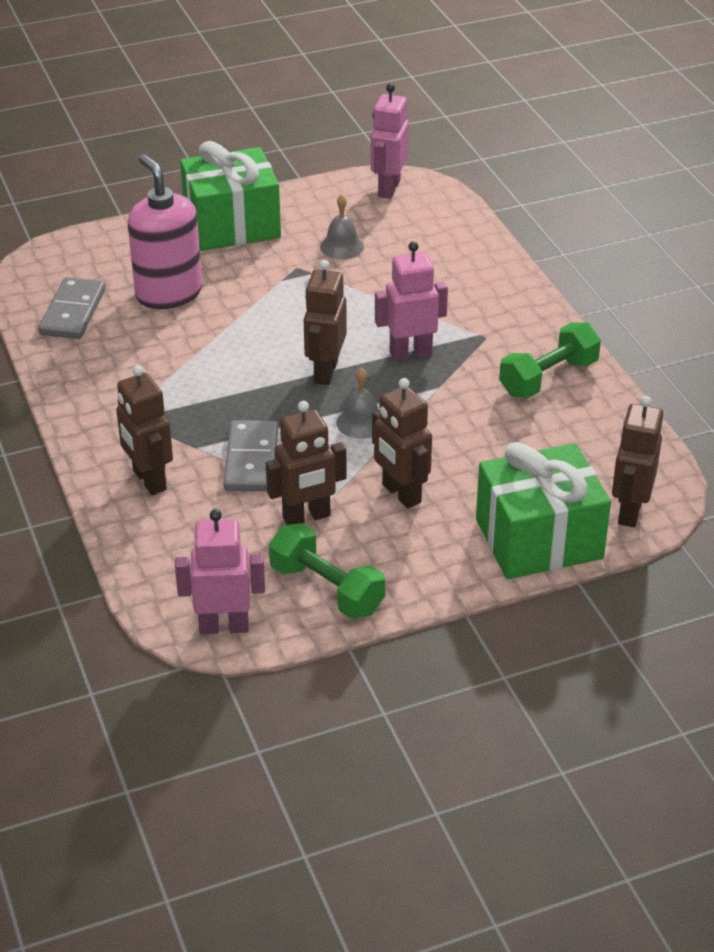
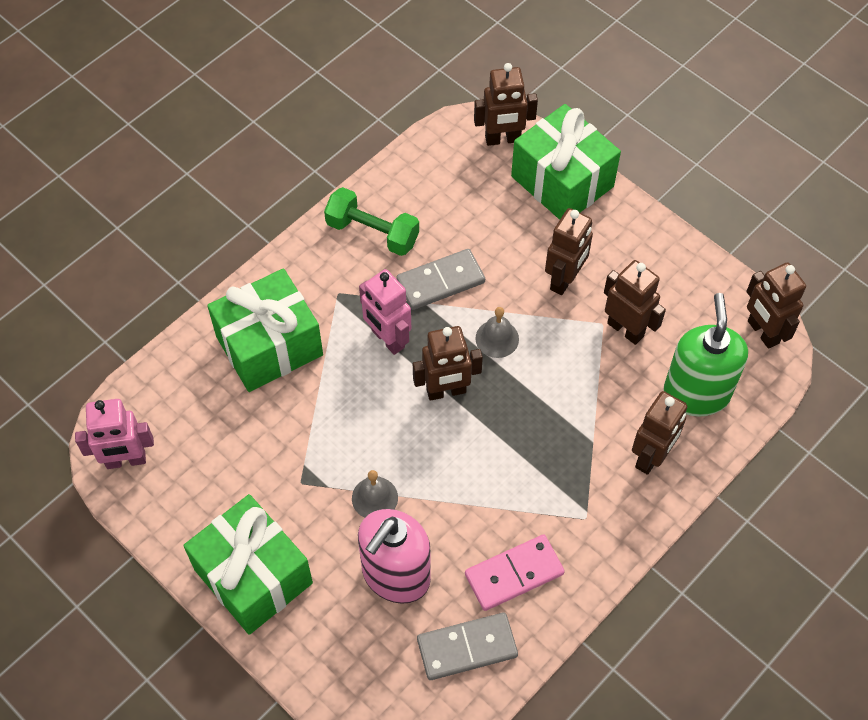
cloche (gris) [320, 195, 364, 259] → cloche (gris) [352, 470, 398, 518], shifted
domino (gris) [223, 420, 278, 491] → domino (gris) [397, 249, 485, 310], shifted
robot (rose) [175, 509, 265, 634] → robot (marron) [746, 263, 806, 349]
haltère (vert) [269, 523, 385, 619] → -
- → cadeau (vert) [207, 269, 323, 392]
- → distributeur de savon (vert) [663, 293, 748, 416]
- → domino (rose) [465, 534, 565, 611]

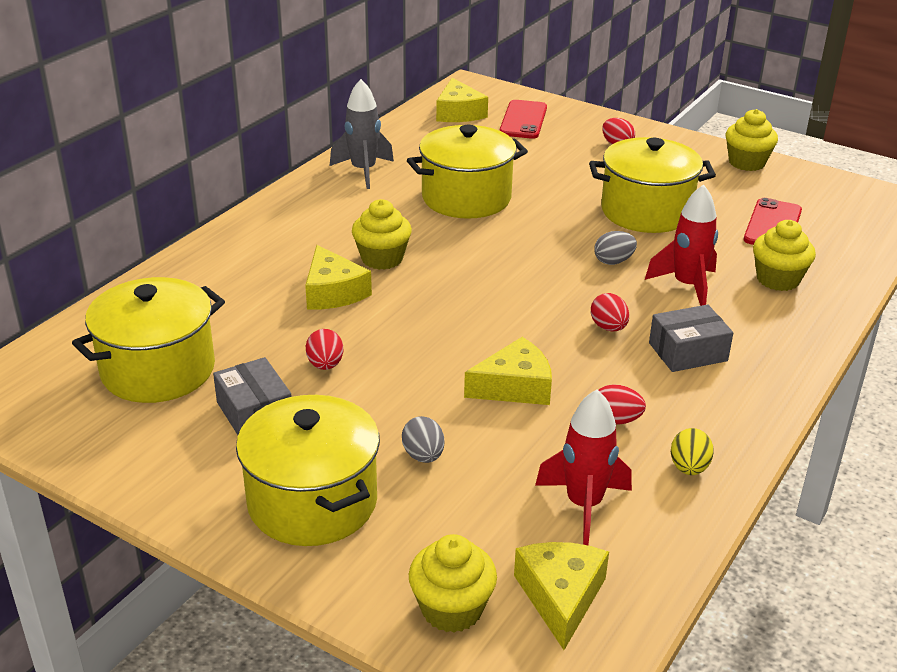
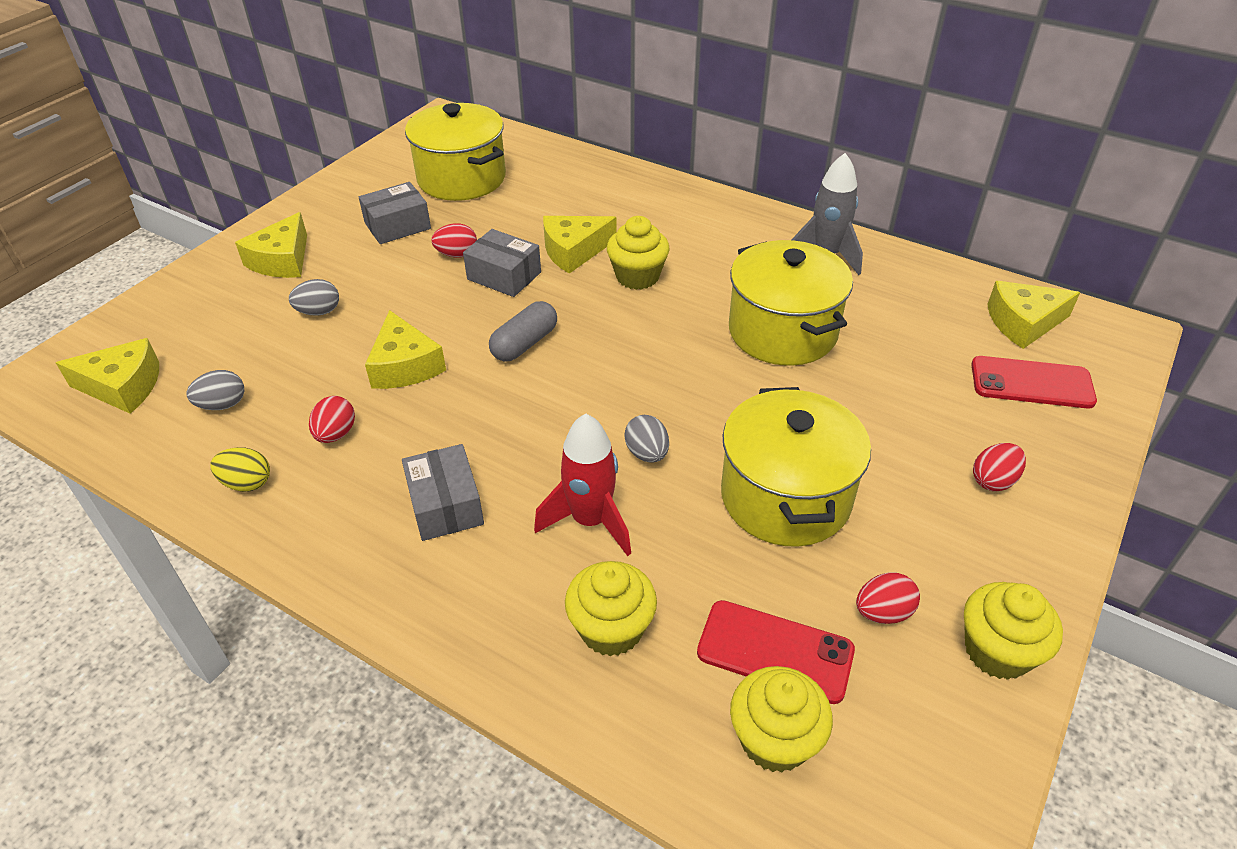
œuf (rouge) [591, 293, 629, 331] → œuf (rouge) [856, 572, 920, 624], shifted
fusée (rouge) [535, 389, 632, 545] → œuf (gris) [187, 370, 244, 410]
marmite (jaune) [236, 395, 380, 546] → fromage (jaune) [235, 212, 307, 278]
muffin (jaune) [409, 534, 497, 633] → muffin (jaune) [730, 666, 833, 772], shifted
- → boîte (gris) [463, 229, 541, 297]
- → gélule (gris) [489, 301, 557, 361]

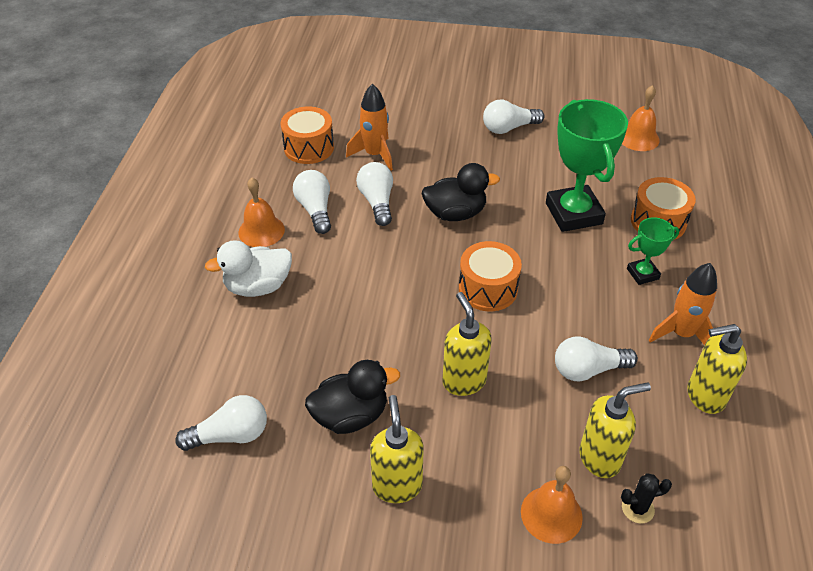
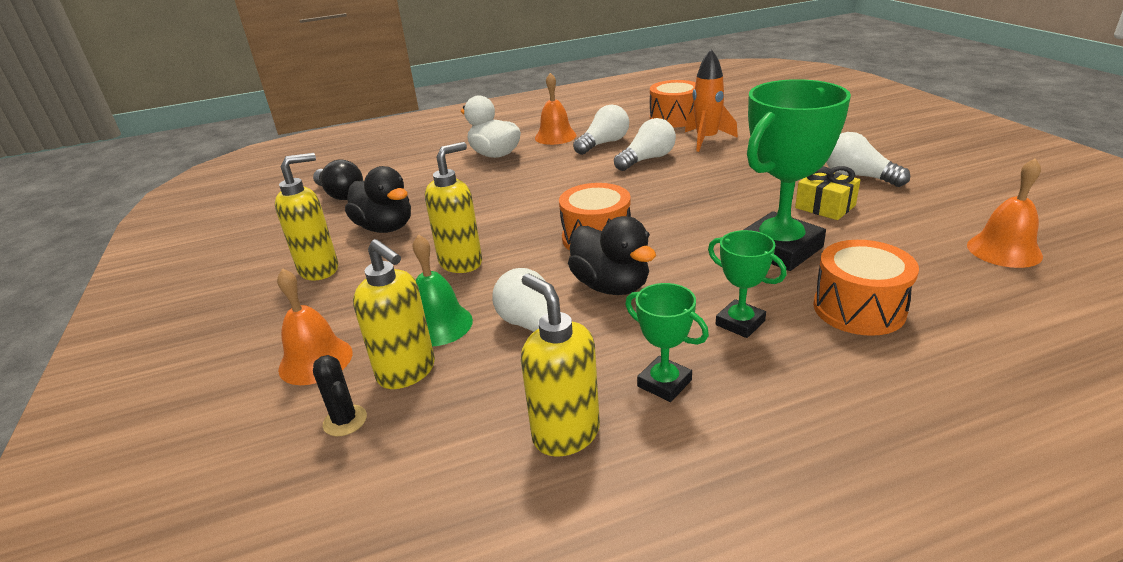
canard (noir) [422, 163, 500, 221] → canard (noir) [568, 216, 656, 295], shifted
fusée (orange) [649, 263, 717, 345] → trophée (vert) [625, 283, 709, 402]
ampoule (blanc) [175, 395, 267, 451] → ampoule (noir) [313, 160, 363, 200]
- → cadeau (jaune) [795, 166, 861, 220]
- → cloche (vert) [412, 234, 473, 346]

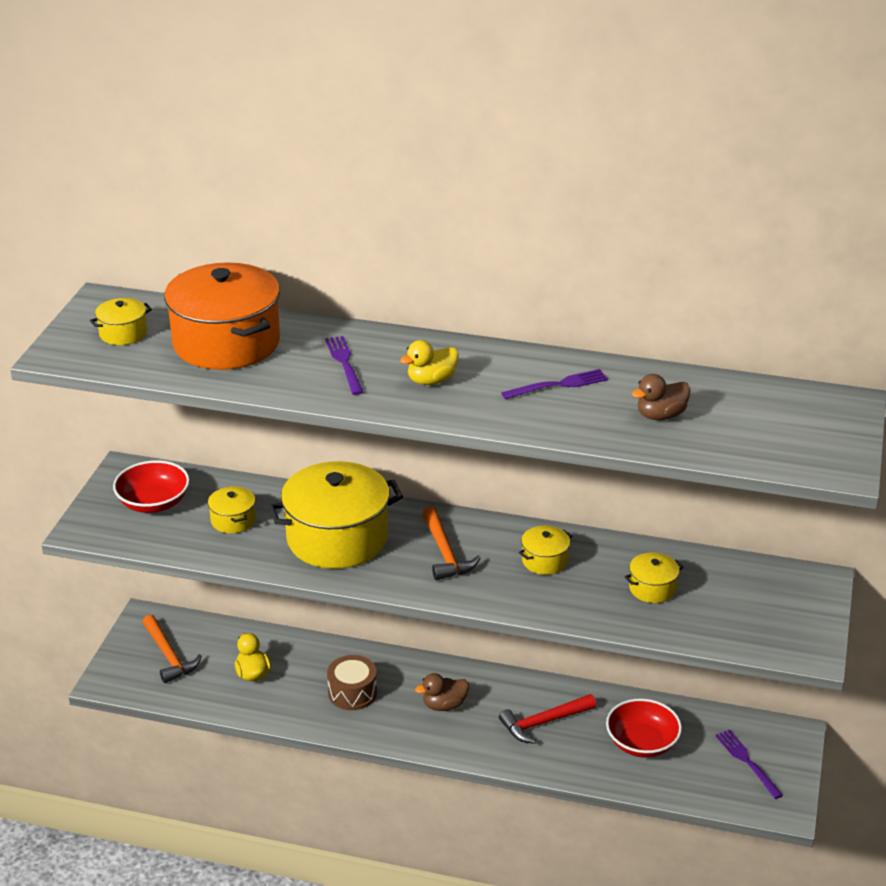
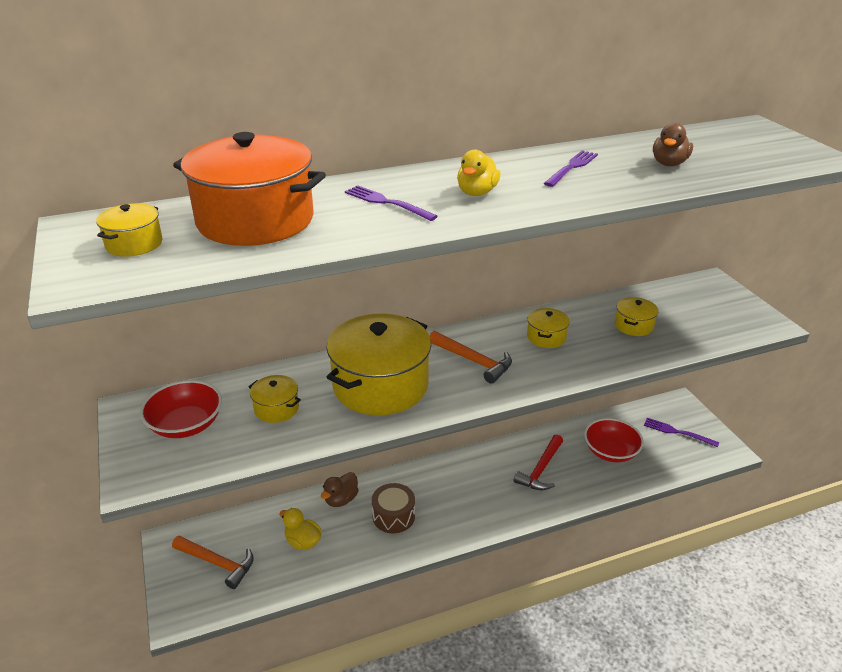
canard (marron) [415, 673, 469, 711] → canard (marron) [321, 472, 359, 507], shifted

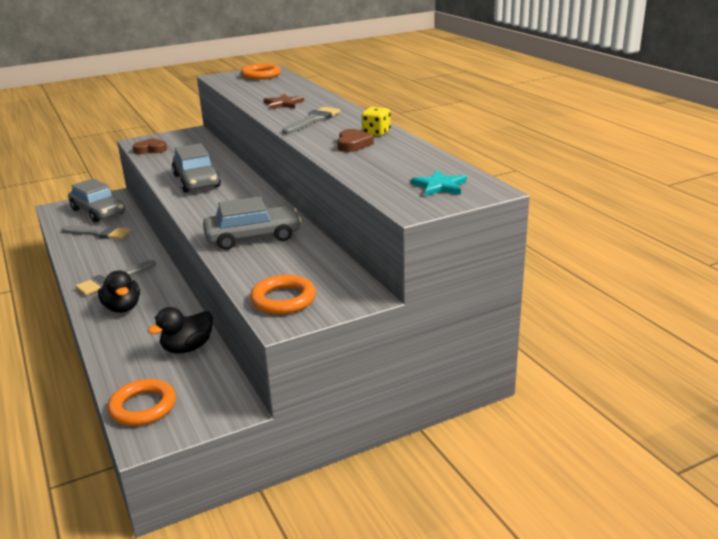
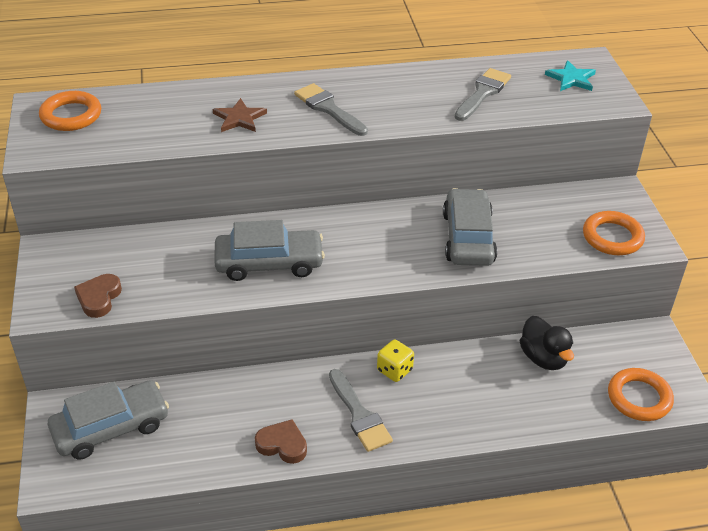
dé (jaune) [362, 107, 391, 136] → dé (jaune) [377, 339, 414, 382], shifted
cœur (marron) [337, 129, 374, 152] → cœur (marron) [255, 419, 307, 464], shifted
pinceau (gris) [62, 226, 131, 239] → pinceau (gris) [455, 68, 511, 121], shifted
canard (noir) [98, 270, 140, 313] → -

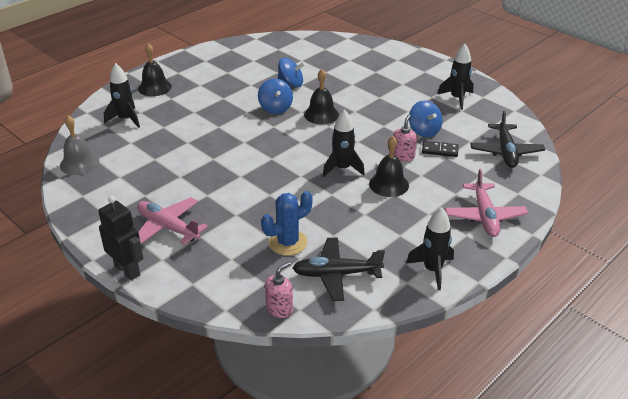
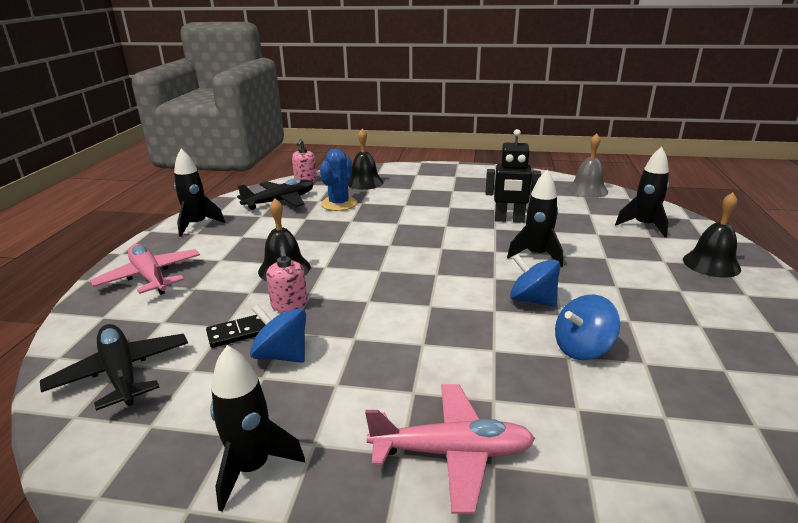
cloche (noir) [304, 69, 339, 124] → cloche (noir) [348, 128, 383, 190], shifted
fusée (noir) [323, 110, 365, 177] → fusée (noir) [507, 170, 563, 267], shifted
robot (noir) [98, 196, 144, 280] → robot (noir) [485, 129, 541, 223], shifted
avion (rose) [137, 197, 208, 245] → avion (rose) [365, 384, 535, 514], shifted

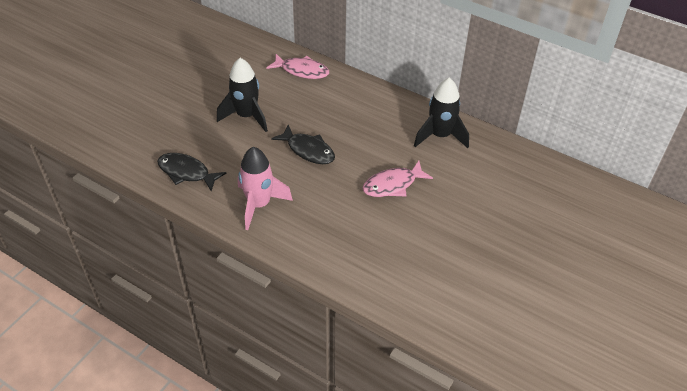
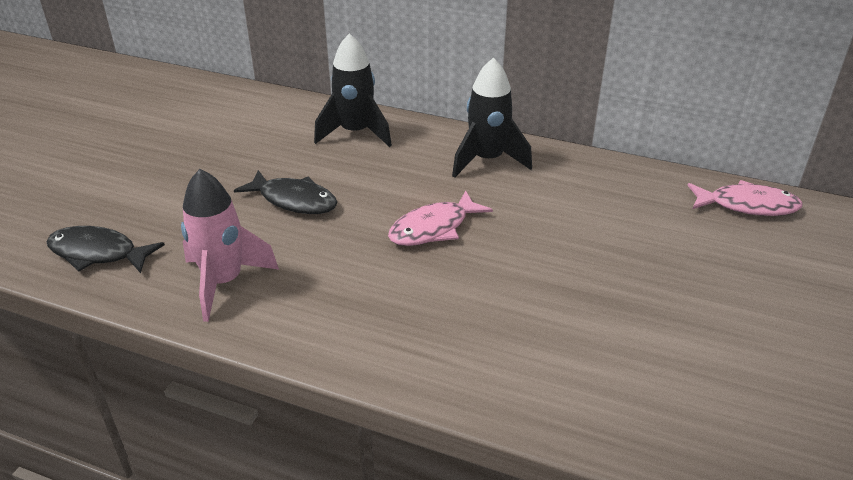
poisson (rose) [267, 54, 329, 79] → poisson (rose) [687, 180, 803, 216], shifted
fusée (noir) [217, 58, 268, 132] → fusée (noir) [314, 33, 392, 147], shifted

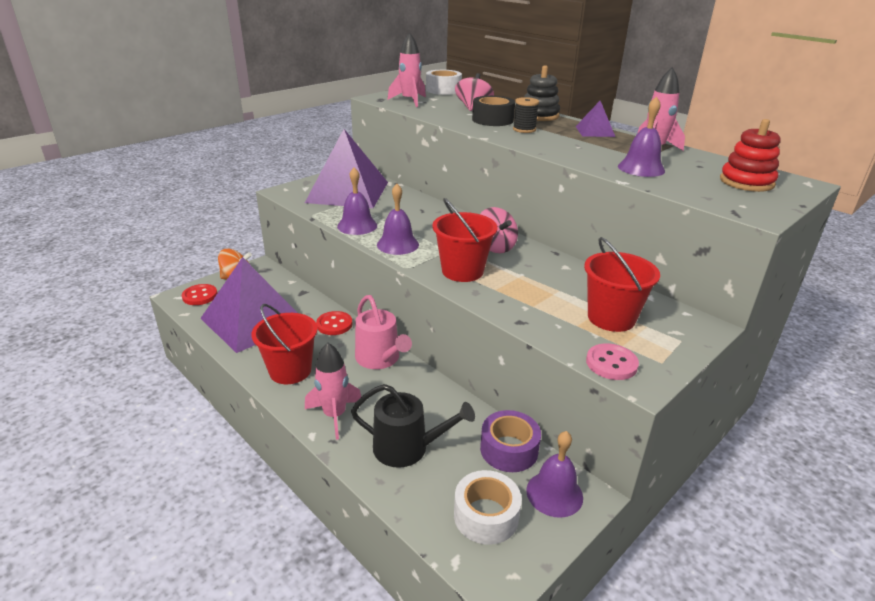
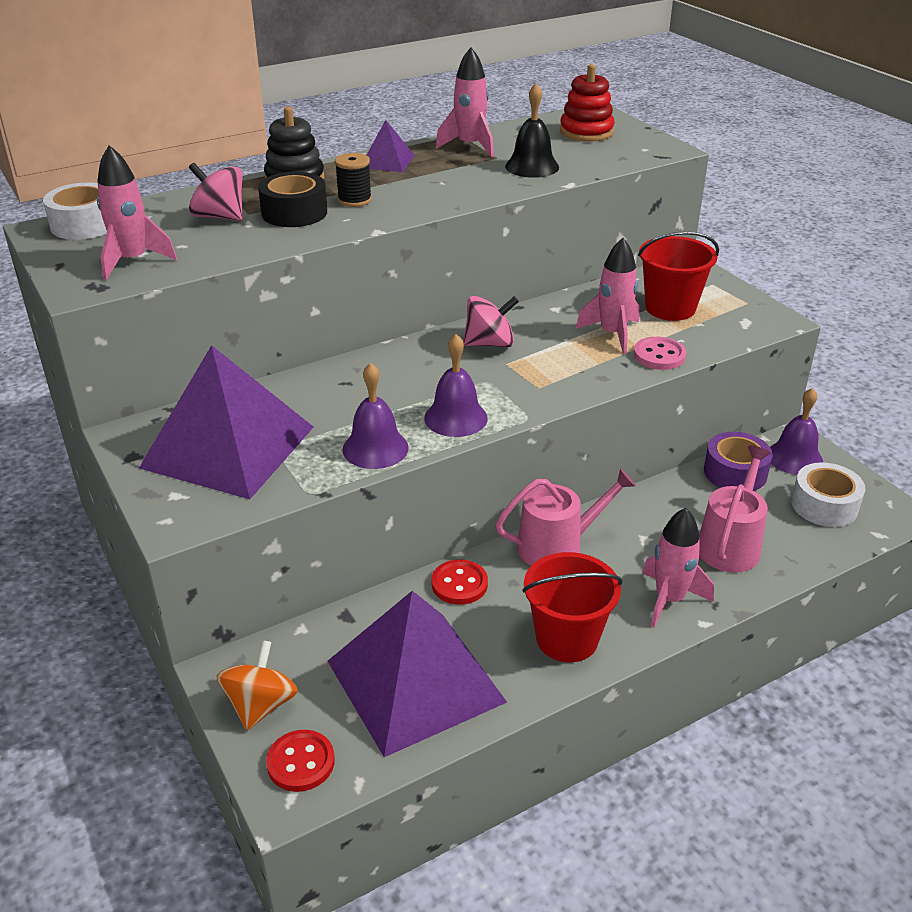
cloche (violet) [618, 96, 665, 177] → cloche (noir) [505, 83, 559, 178]
seau (rouge) [432, 198, 498, 282] → -
bouton (rose) [586, 343, 639, 380] → bouton (rose) [634, 337, 686, 370], shifted
arrosoir (noir) [351, 384, 475, 468] → arrosoir (rose) [699, 446, 770, 572]
- → fusée (rose) [576, 238, 639, 354]

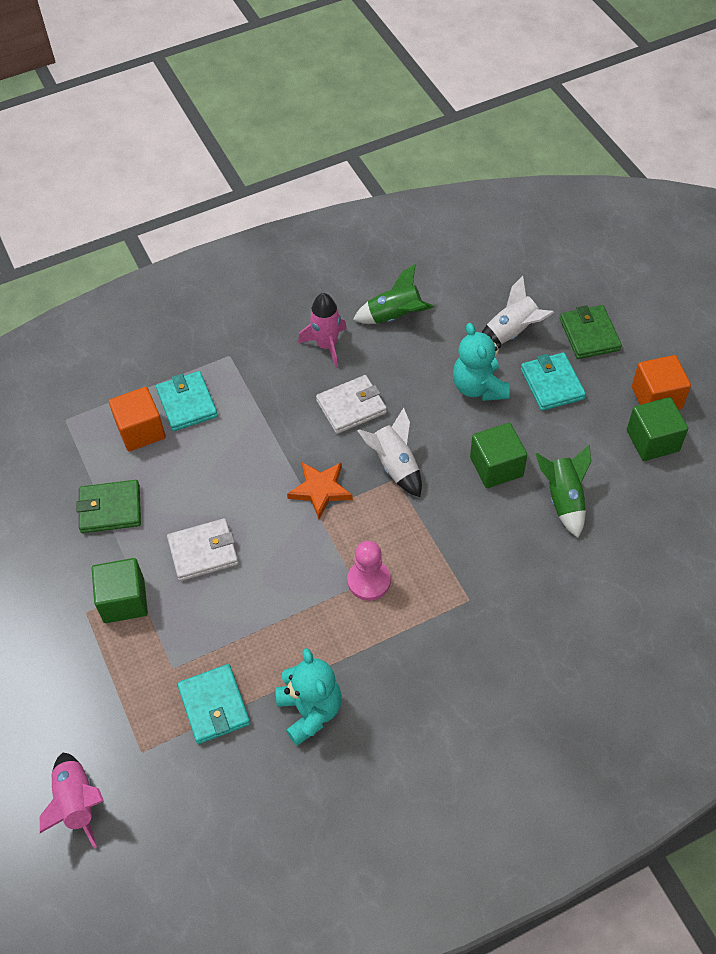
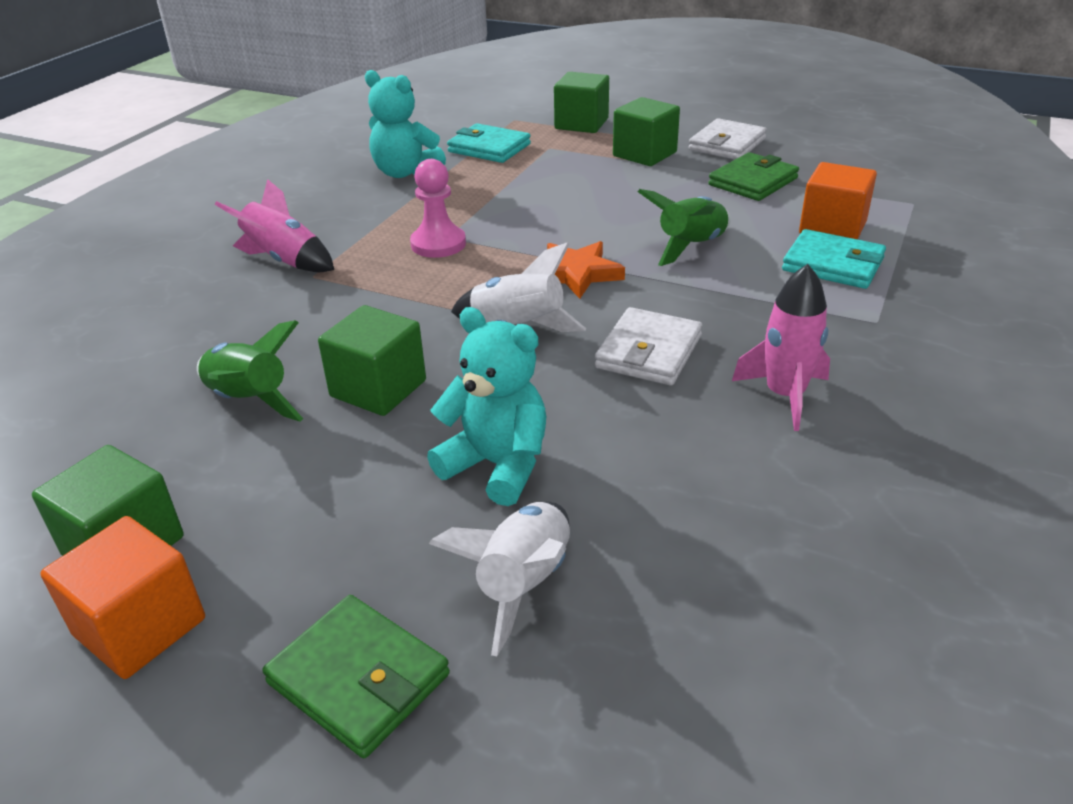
fusée (vert) [353, 264, 434, 324] → fusée (vert) [638, 189, 731, 266], shifted
portefeuille (turquoise) [521, 352, 586, 411] → -
portefeuille (blanc) [167, 518, 239, 581] → portefeuille (blanc) [689, 118, 767, 160], shifted
fusée (rose) [40, 753, 104, 848] → fusée (rose) [214, 179, 334, 272], shifted
- → cube (vert) [554, 72, 609, 133]

